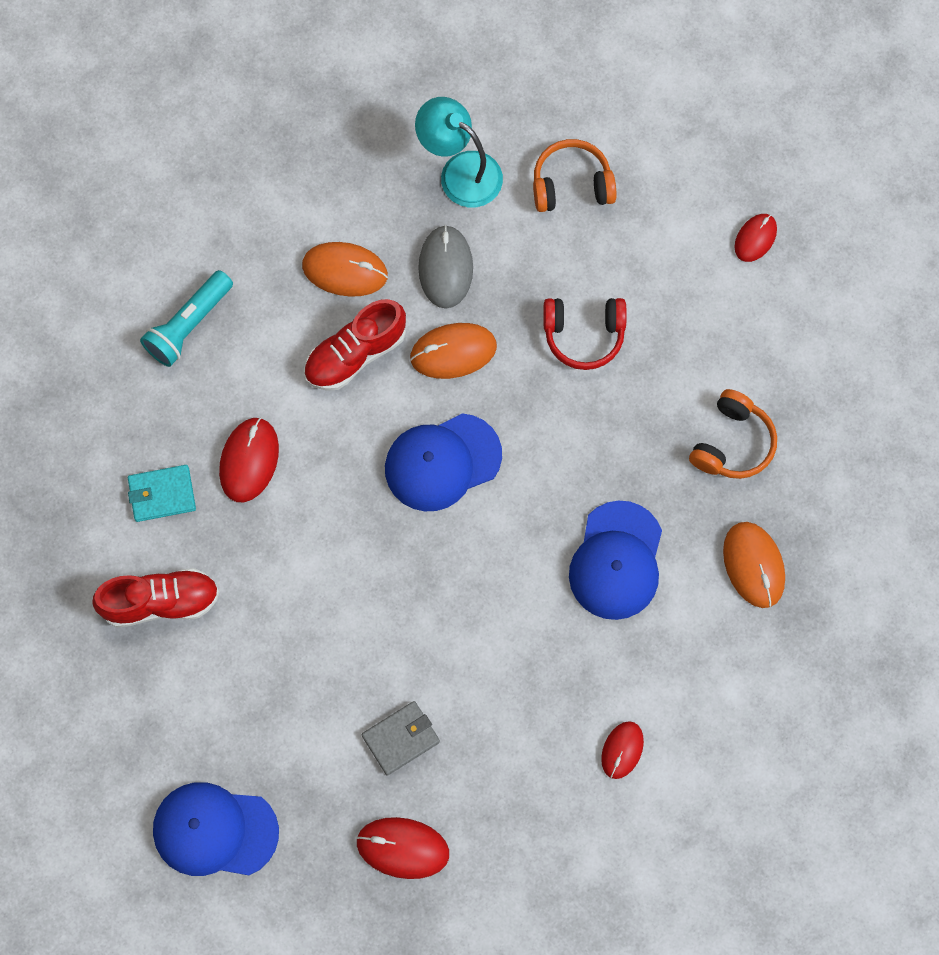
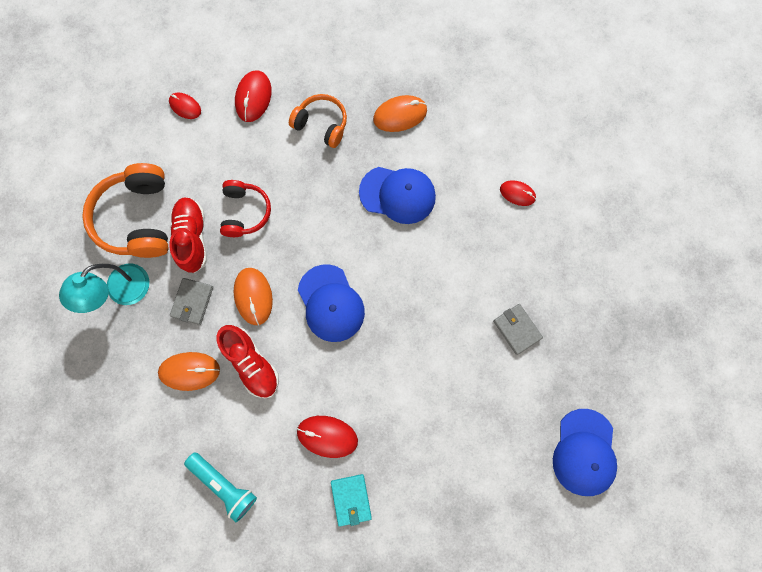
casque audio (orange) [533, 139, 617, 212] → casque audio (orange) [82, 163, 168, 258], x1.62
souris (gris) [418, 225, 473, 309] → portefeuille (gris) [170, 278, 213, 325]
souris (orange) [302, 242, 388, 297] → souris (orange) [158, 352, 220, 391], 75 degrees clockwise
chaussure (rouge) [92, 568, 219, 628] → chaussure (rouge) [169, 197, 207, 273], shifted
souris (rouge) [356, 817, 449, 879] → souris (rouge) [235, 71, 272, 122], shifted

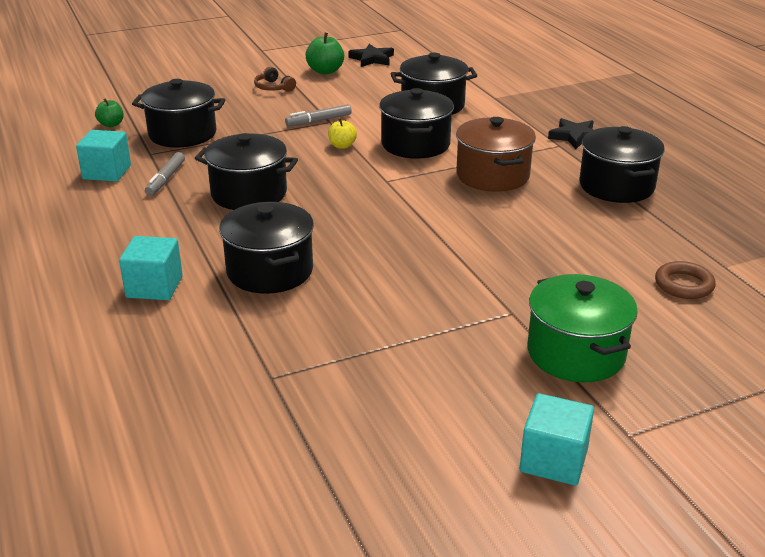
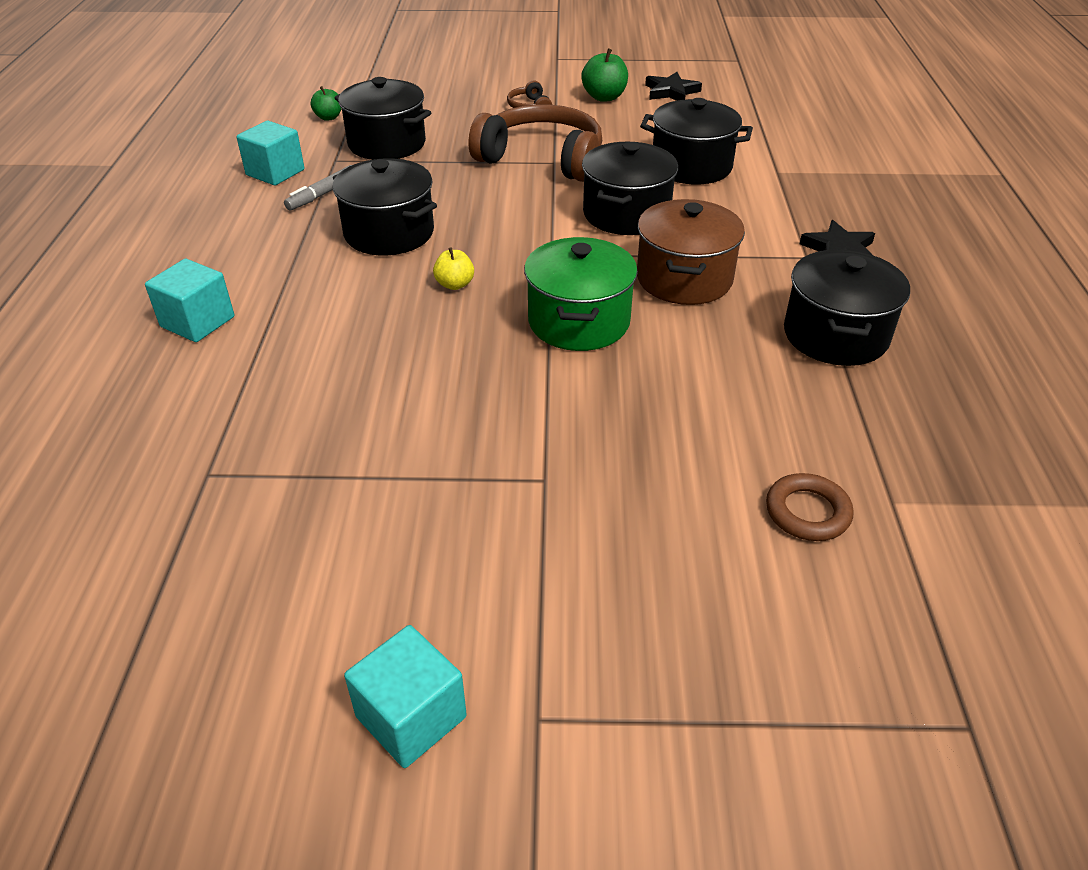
feutre (gris) [285, 104, 352, 126] → casque audio (marron) [469, 104, 602, 182]
pomme (jaune) [328, 118, 357, 149] → pomme (jaune) [433, 247, 474, 290], shifted
marmite (noir) [219, 202, 314, 294] → -
marmite (vert) [528, 274, 638, 382] → marmite (vert) [524, 237, 638, 351], shifted

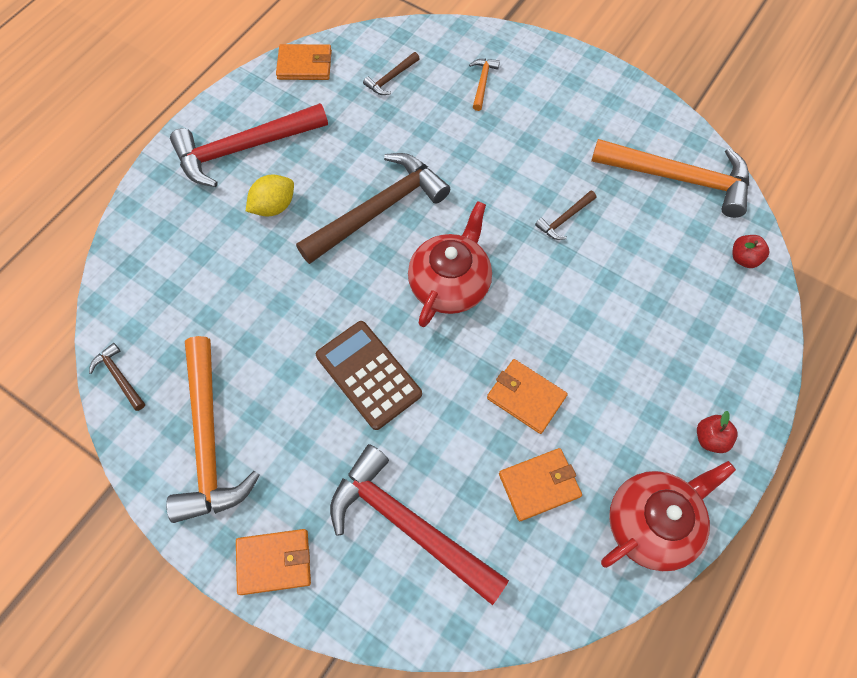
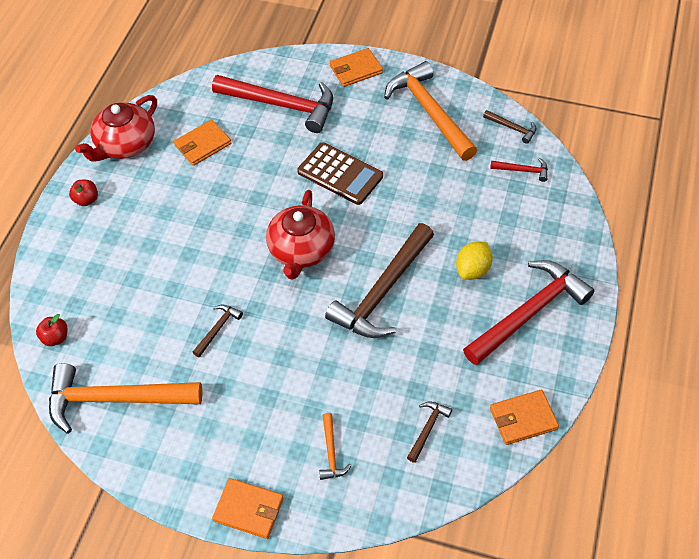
portefeuille (orange) [487, 359, 568, 434] → portefeuille (orange) [212, 478, 284, 539], shifted
- → marteau (rouge) [490, 158, 548, 182]

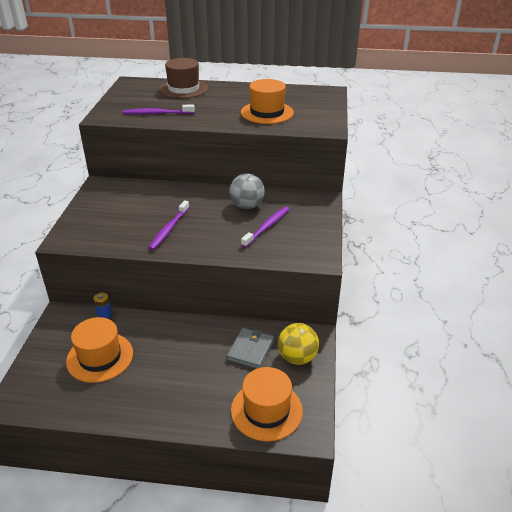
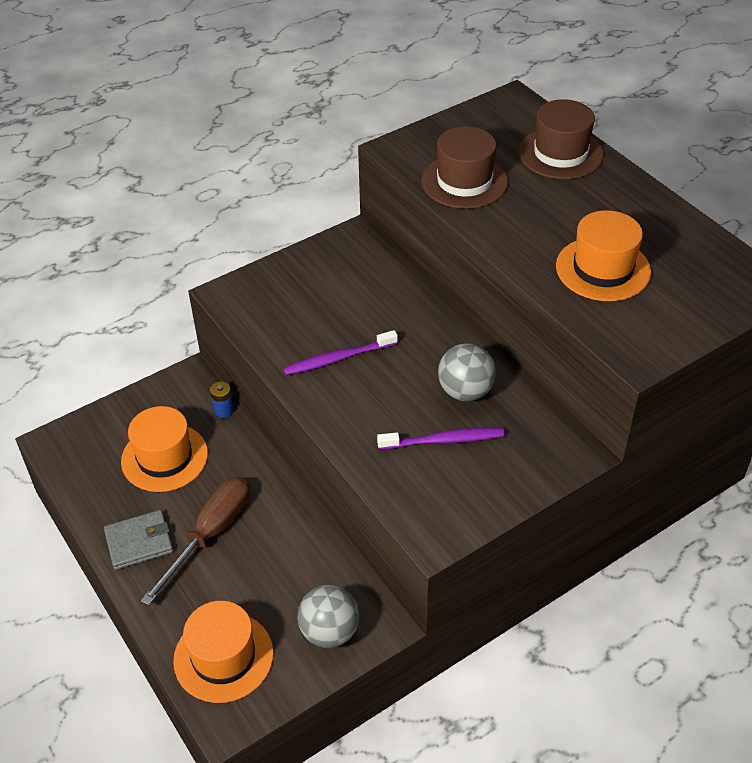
brosse à dents (violet) [123, 105, 195, 114] → chapeau (marron) [421, 126, 508, 209]
balle (jaune) [278, 323, 319, 365] → balle (gris) [297, 585, 359, 648]
portefeuille (gris) [227, 328, 274, 369] → portefeuille (gris) [104, 510, 173, 570], shifted
- → tournevis (marron) [141, 477, 250, 606]

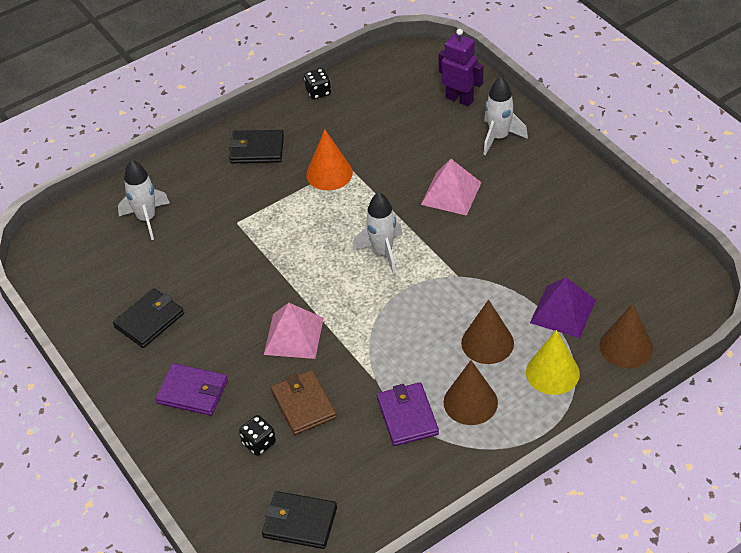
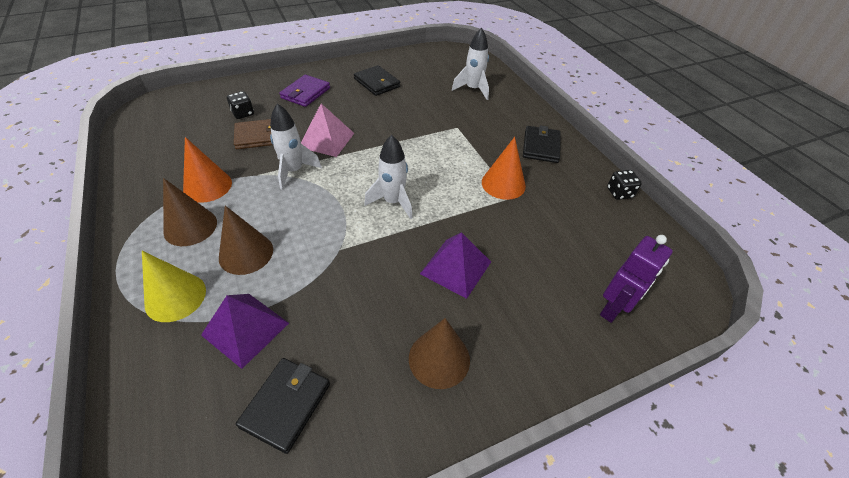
fusée (blanc) [483, 77, 528, 155] → fusée (blanc) [270, 104, 322, 190], shifted
pyramide (rose) [421, 159, 482, 216] → pyramide (violet) [420, 232, 491, 299]
cône (marron) [600, 304, 653, 368] → cône (marron) [409, 318, 470, 389], shifted
portefeuille (violet) [377, 382, 439, 446] → cône (orange) [183, 137, 232, 203]
portefeuille (noir) [262, 491, 337, 549] → portefeuille (noir) [236, 358, 330, 454], shifted

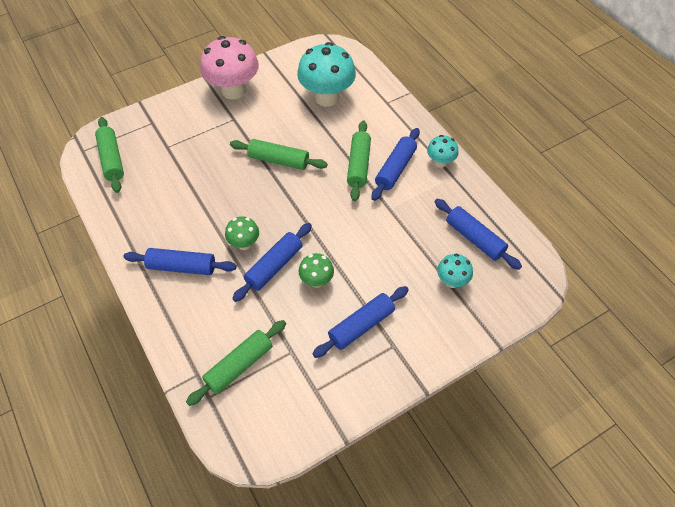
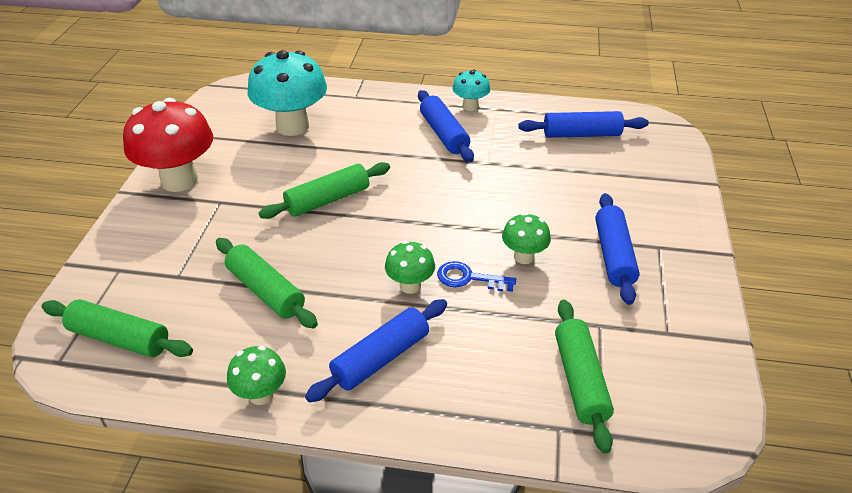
champignon (rose) [200, 36, 259, 99] → champignon (rouge) [123, 98, 213, 192]
rouleau à pâtisserie (vert) [347, 120, 371, 201] → rouleau à pâtisserie (vert) [216, 238, 318, 328], shifted
rouleau à pâtisserie (bleu) [232, 223, 312, 302] → clé (bleu) [437, 261, 516, 292]
champignon (turquoise) [437, 253, 473, 288] → -
- → champignon (vert) [227, 346, 286, 405]

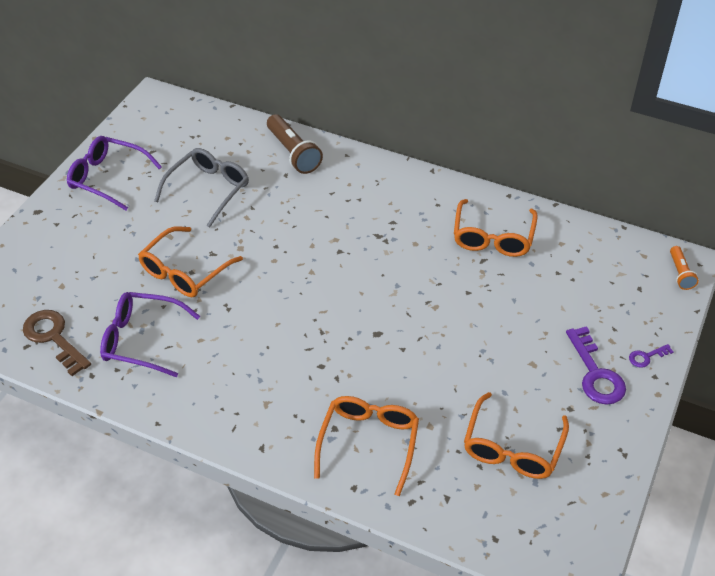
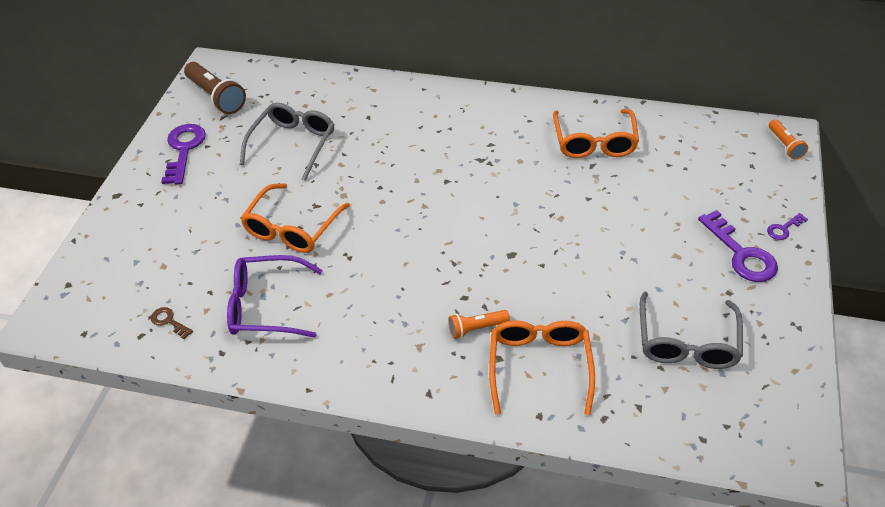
lampe de poche (marron) [267, 114, 323, 174] → lampe de poche (marron) [184, 62, 246, 114], shifted
lunettes (violet) [67, 136, 162, 210] → clé (violet) [161, 124, 206, 184]
clé (marron) [23, 310, 91, 376] → clé (marron) [151, 307, 193, 339], x0.49
lunettes (orange) [464, 392, 569, 479] → lunettes (gris) [640, 291, 743, 369]
- → lampe de poche (orange) [449, 310, 510, 339]

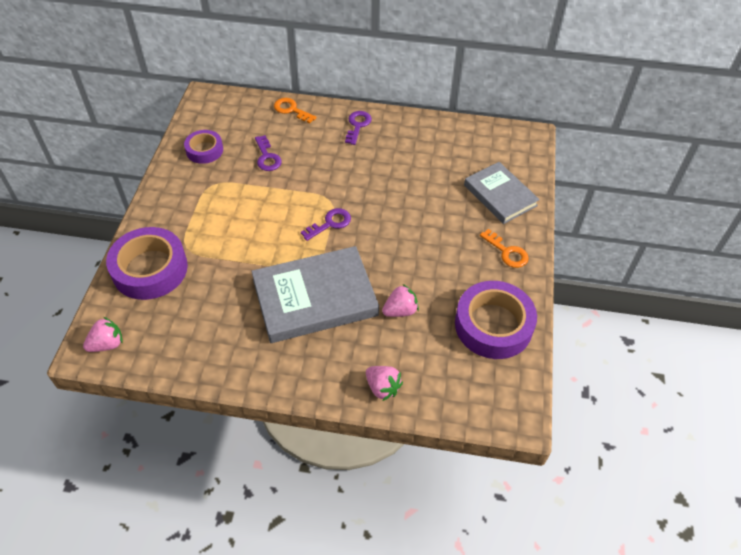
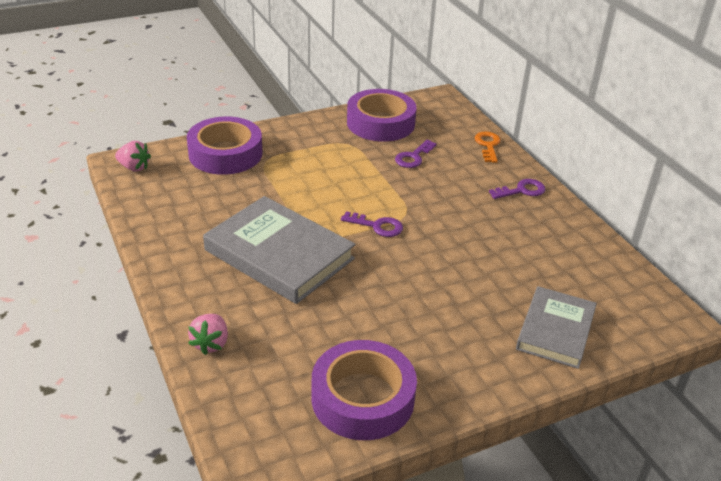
ruban adhésif (violet) [184, 130, 223, 164] → ruban adhésif (violet) [347, 89, 417, 142], x1.76
clé (orange) [480, 229, 529, 268] → -
fraise (rose) [382, 284, 419, 317] → -

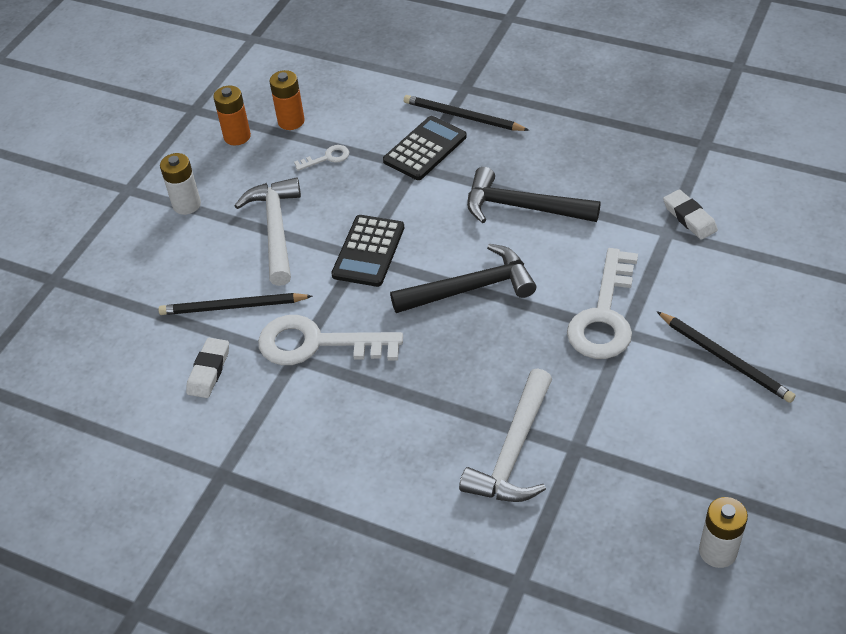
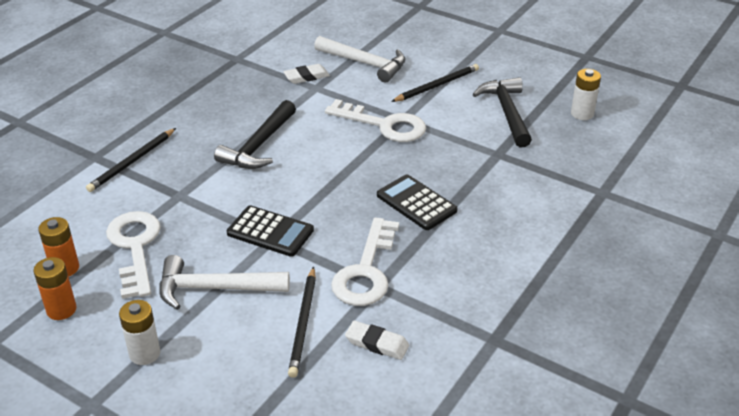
calculatrice (noir) [383, 116, 467, 180] → calculatrice (noir) [377, 174, 458, 230], shifted
clé (blanc) [294, 145, 349, 171] → clé (blanc) [106, 211, 161, 299], x2.24
marteau (noir) [390, 244, 536, 313] → marteau (noir) [472, 77, 532, 148], shifted
marteau (blanc) [459, 368, 552, 502] → marteau (blanc) [314, 36, 405, 82], shifted

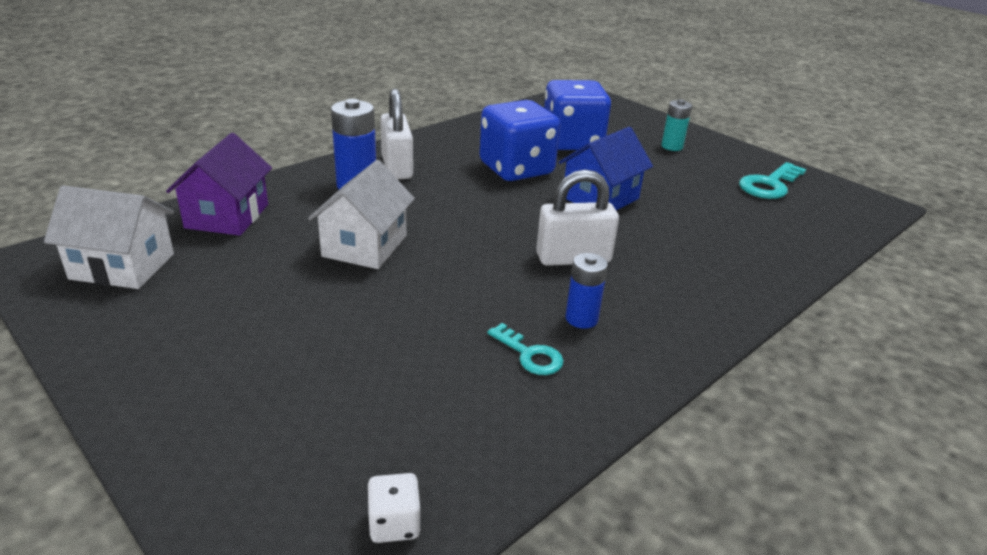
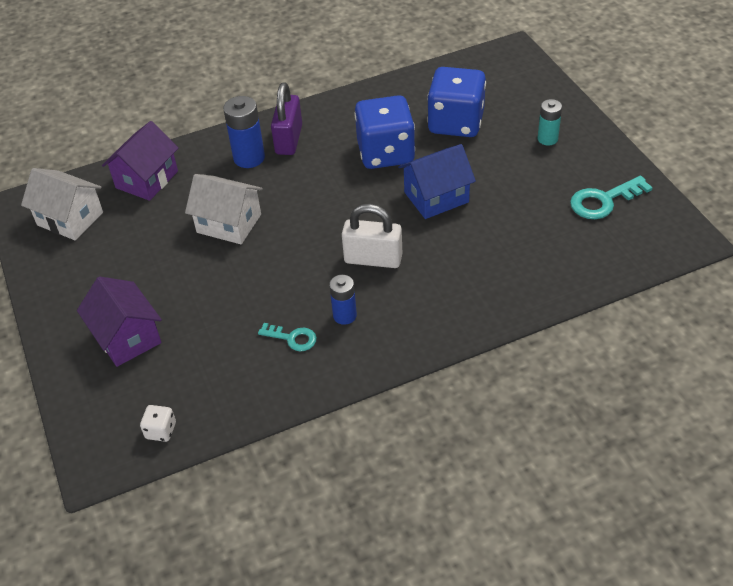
cadenas (blanc) [380, 88, 413, 179] → cadenas (violet) [271, 82, 302, 155]
maison (blanc) [308, 160, 415, 269] → maison (blanc) [185, 174, 263, 244], 75 degrees clockwise
clé (turquoise) [487, 323, 564, 375] → clé (turquoise) [258, 323, 317, 351], 45 degrees counterclockwise
- → maison (violet) [77, 276, 162, 367]

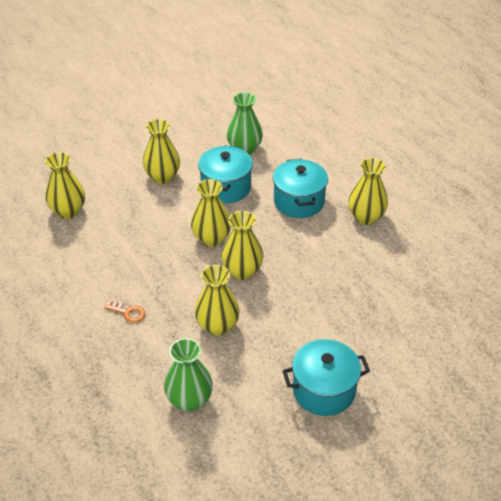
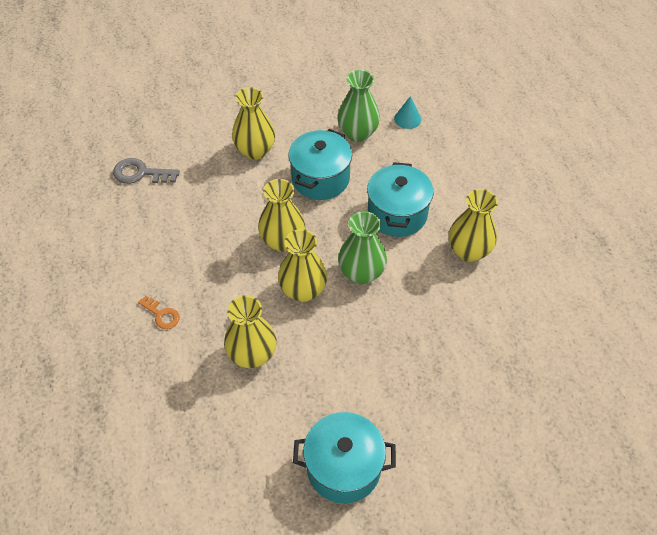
vase (jaune) [45, 152, 85, 219] → clé (gris) [113, 158, 180, 184]
vase (vert) [164, 338, 213, 412] → vase (vert) [338, 211, 387, 284], shifted
- → cône (turquoise) [394, 96, 421, 129]

